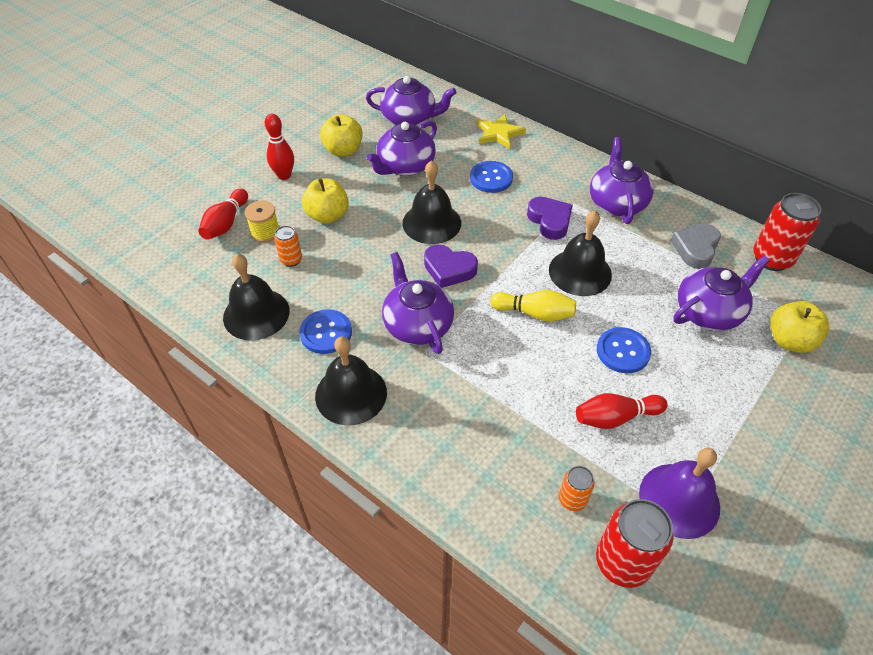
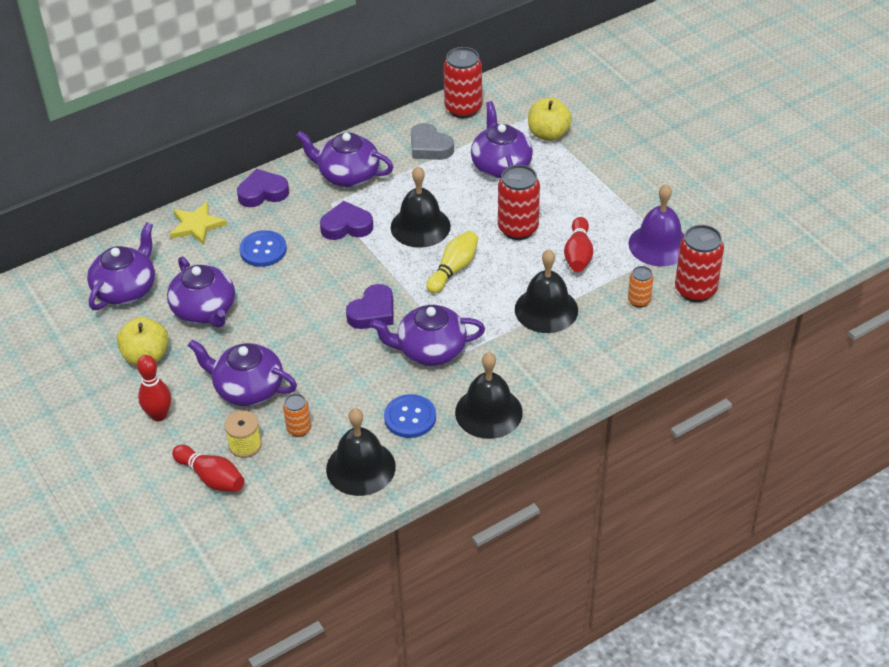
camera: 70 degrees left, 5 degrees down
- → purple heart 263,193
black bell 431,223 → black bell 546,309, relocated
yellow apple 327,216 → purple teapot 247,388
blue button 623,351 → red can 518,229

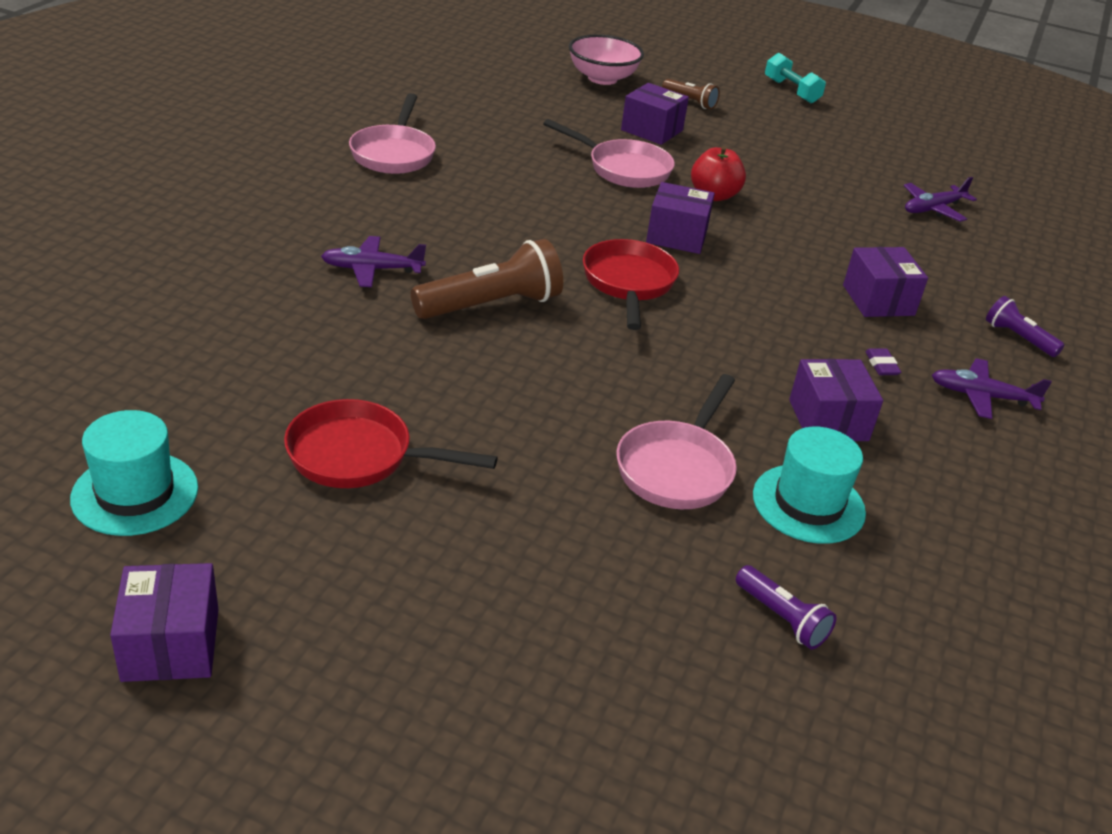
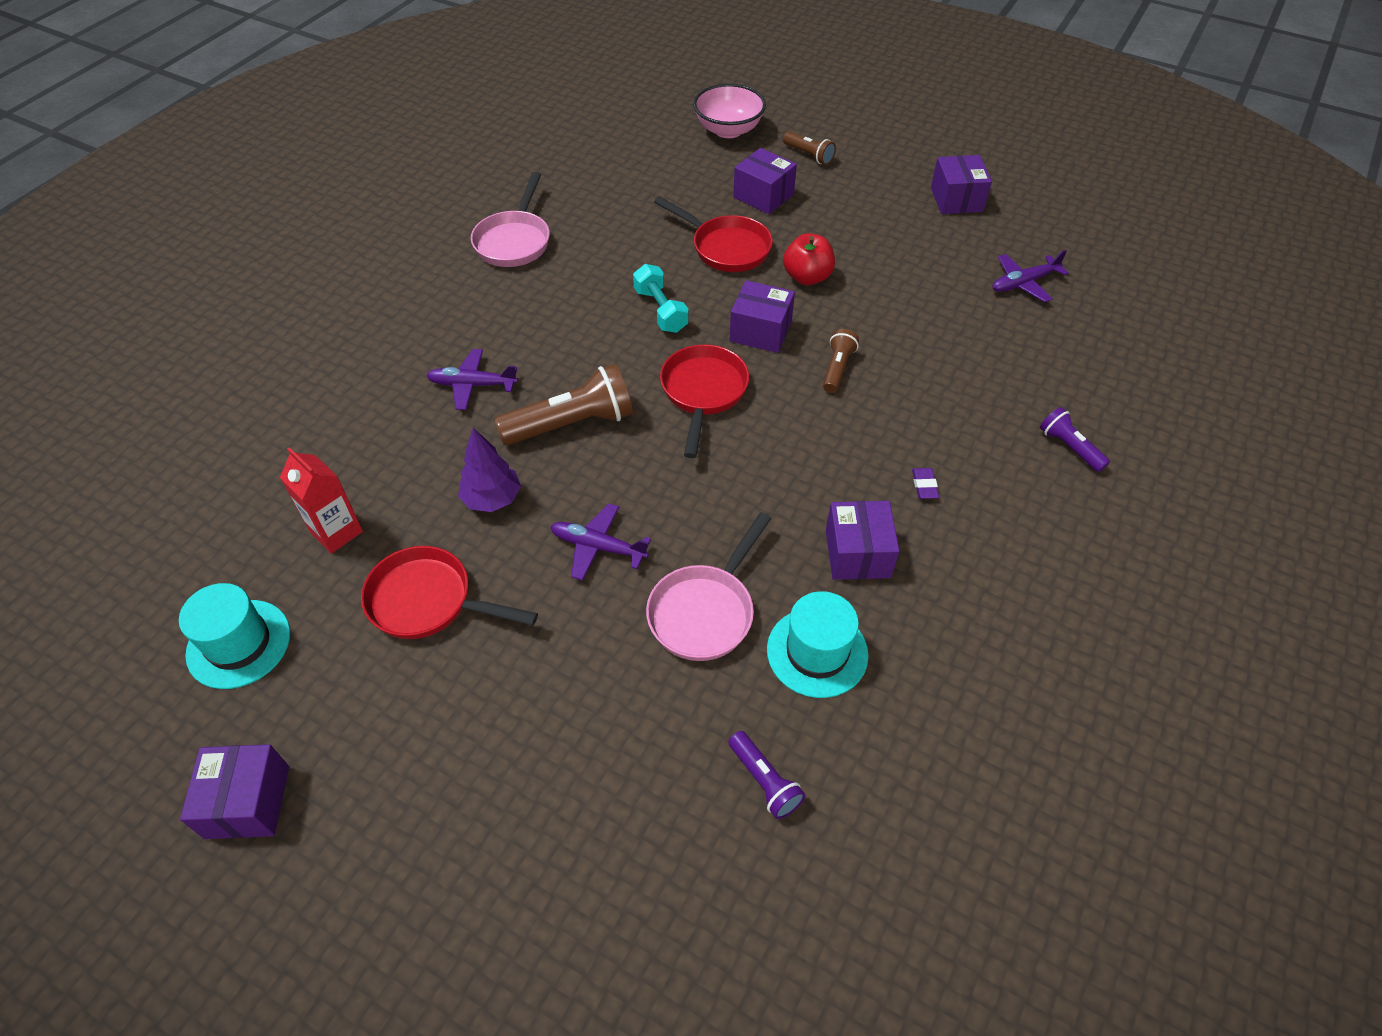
camera: 10 degrees right, 15 degrees up
- → red carton 336,532
- → purple tree 492,499
- → brown flashlight 837,368
turquoise dumbbell 791,91 → turquoise dumbbell 660,310, relocated
purple box 878,300 → purple box 956,199, relocated
purple plane 982,396 → purple plane 598,547, relocated
pink pan 623,169 → red pan 726,248

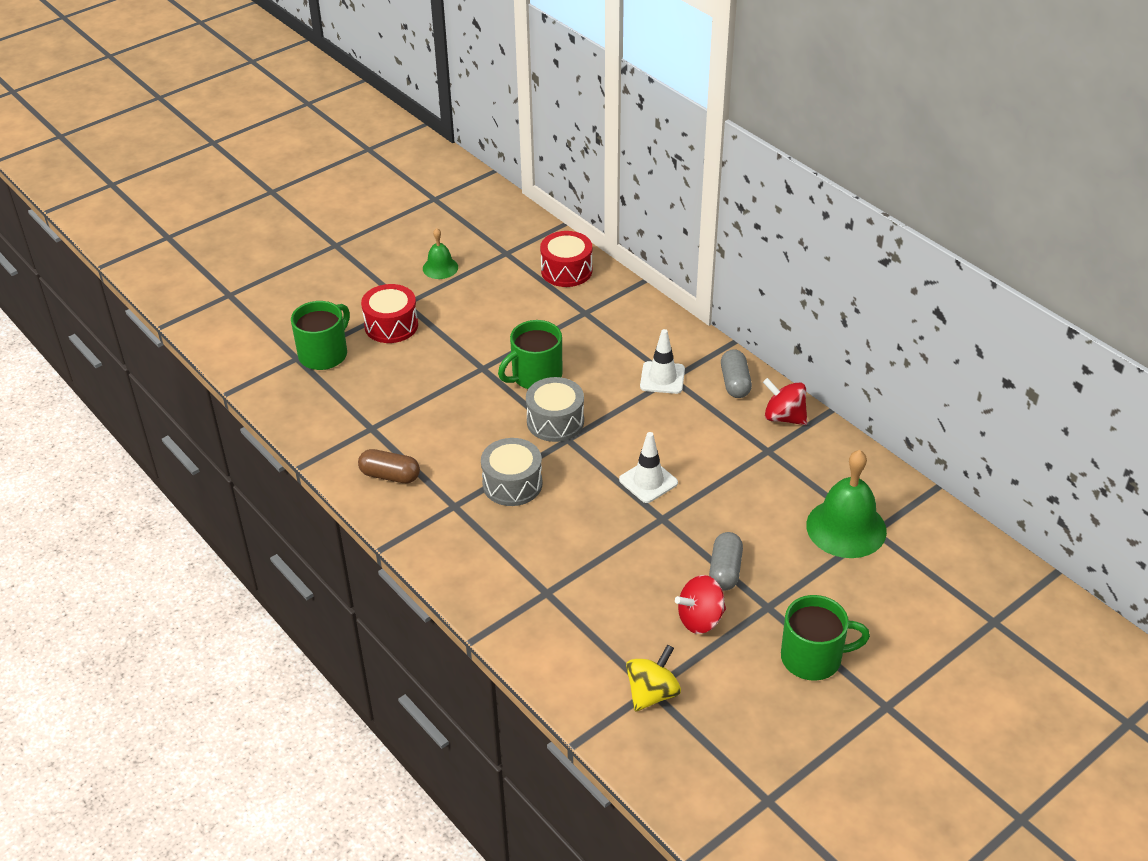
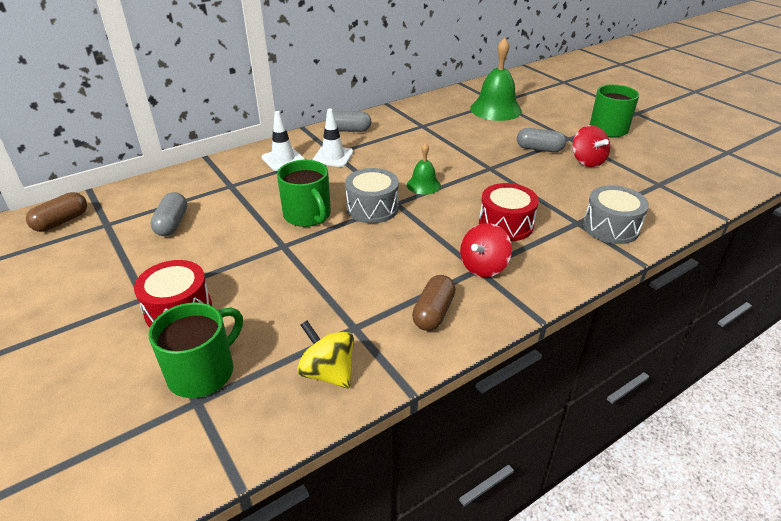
camera: 85 degrees left, 5 degrees down
- → brown capsule 61,222
- → grey capsule 172,224
green bell 440,268 → green bell 423,185, relocated
grey drum 512,484 → grey drum 611,227, relocated
red drum 566,271 → red drum 506,224, relocated
white traffic cone 648,481 → white traffic cone 283,159, relocated
yellow spinning top 652,693 → yellow spinning top 328,372, relocated
red spinning top 784,417 → red spinning top 483,267, relocated
green mug 324,354 → green mug 203,372, 90 degrees clockwise

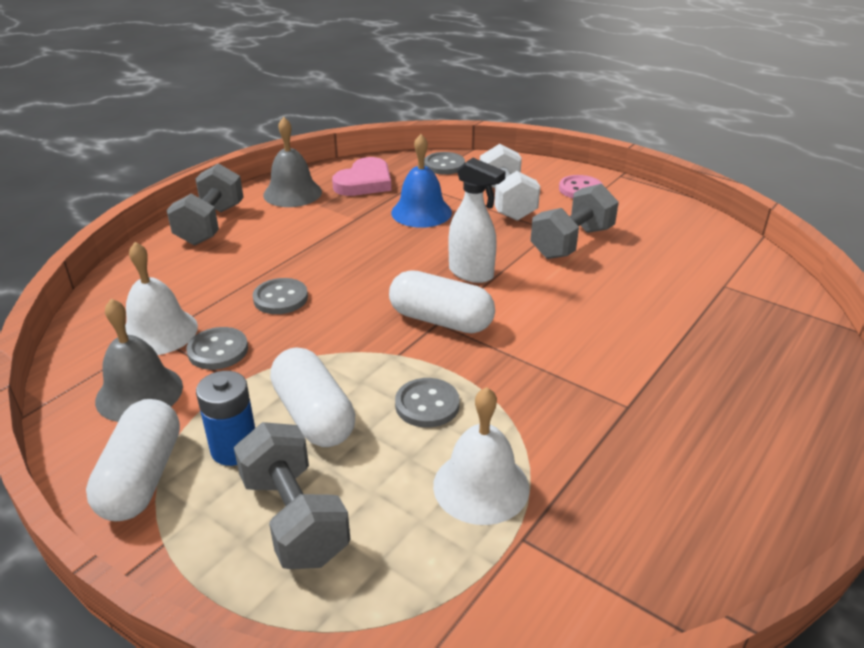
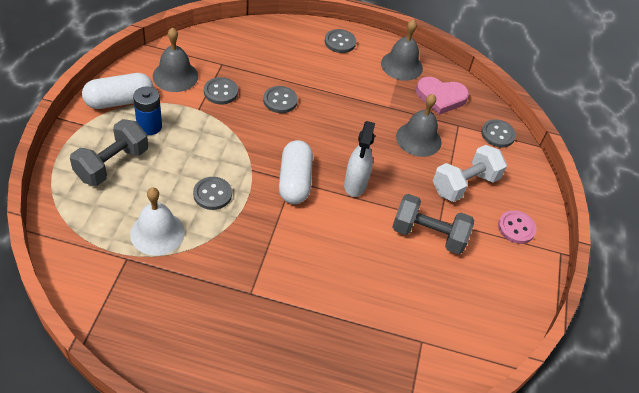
camera: 60 degrees right, 15 degrees up
white bell 158,332 → -
white capsule 314,415 → -
grey dumbbell 211,225 → grey button 340,42
blue bell 421,212 → grey bell 418,139

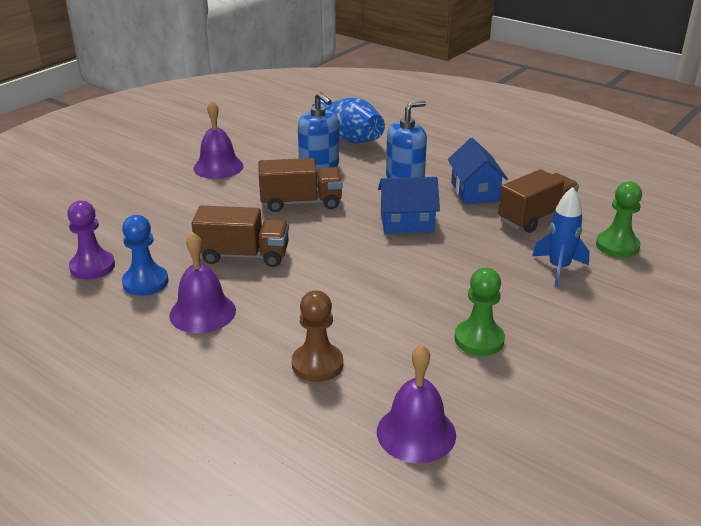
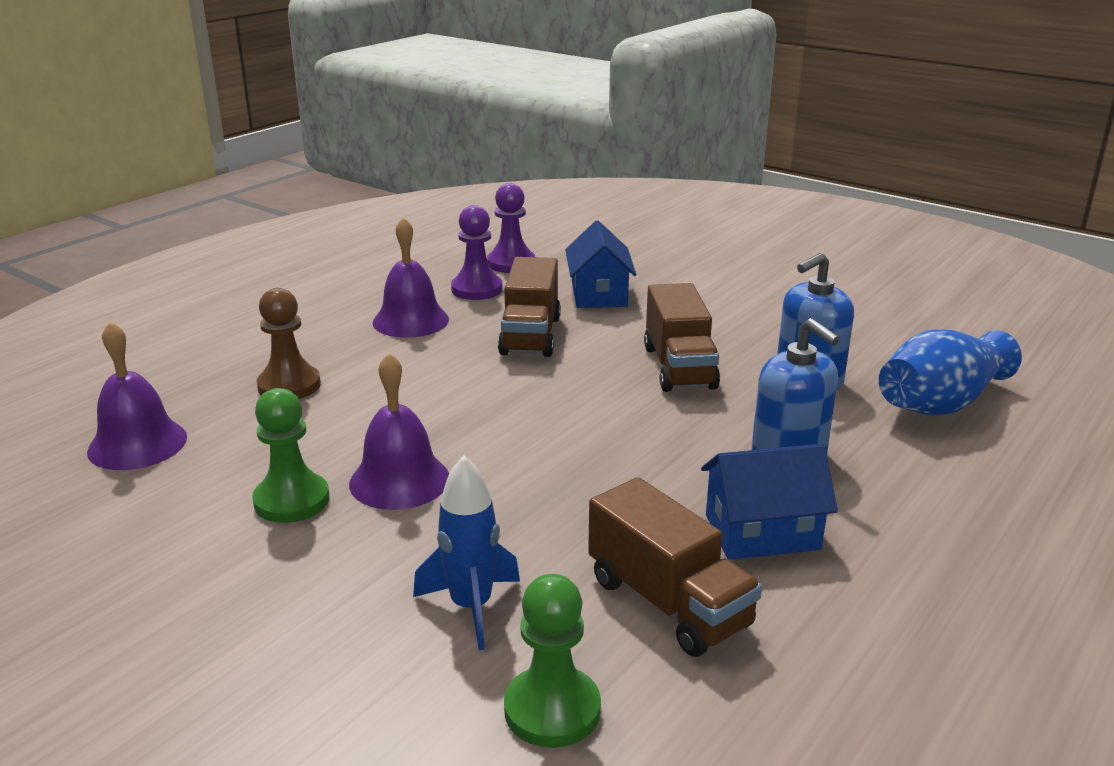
camera: 90 degrees right, 5 degrees down
purple bell 218,167 → purple bell 399,480, relocated
blue house 407,223 → blue house 599,294, relocated
blue pawn 145,282 → purple pawn 477,289

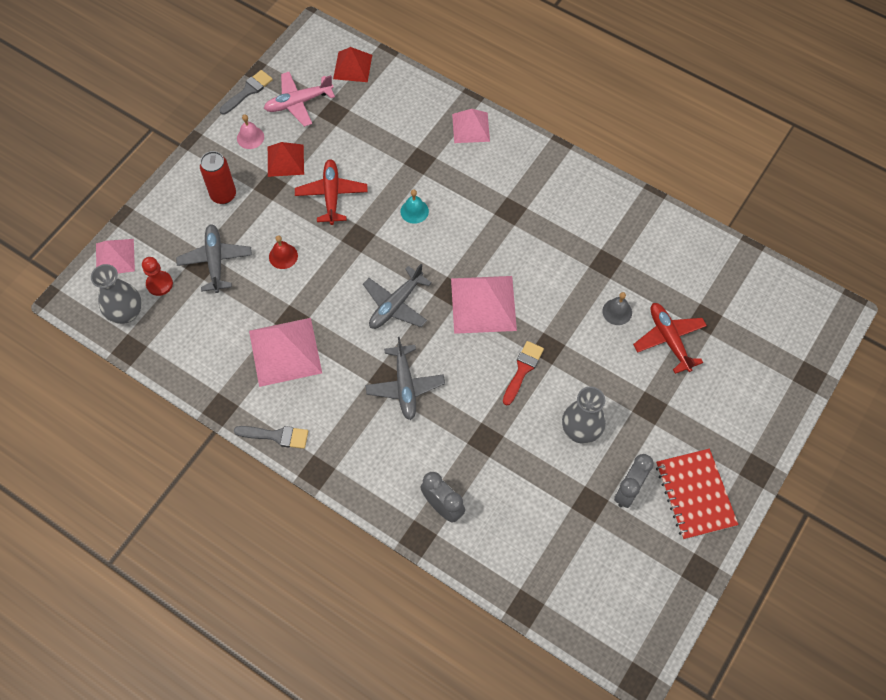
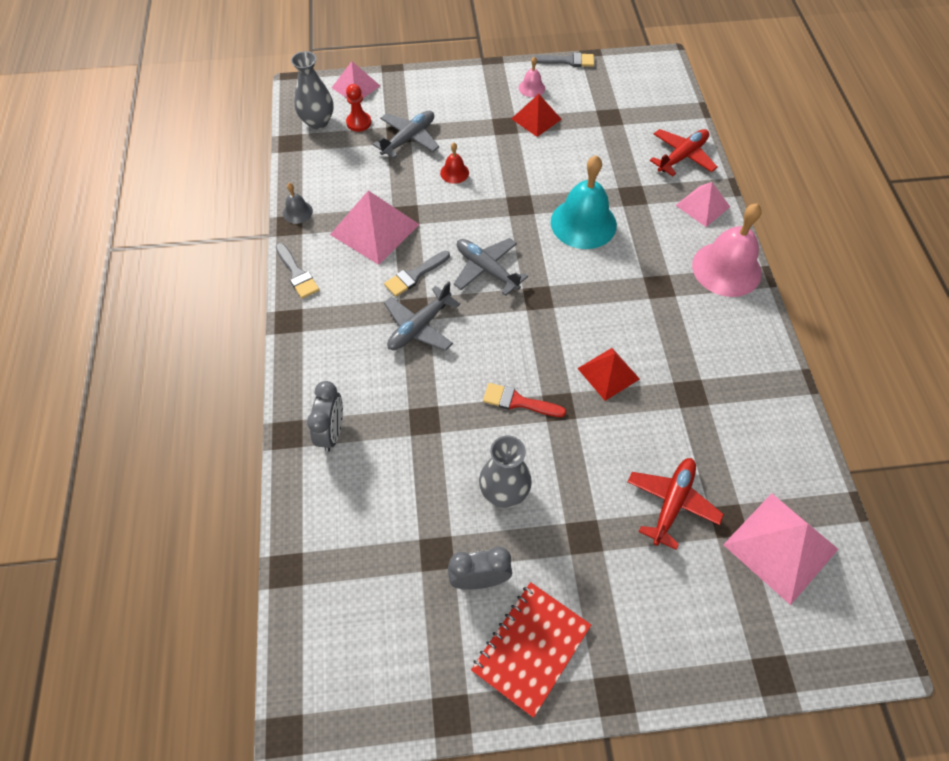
camera: 50 degrees right, 5 degrees down
red can 223,195 → -
pink plane 298,102 → -
- → grey brush 415,275
- → pink bell 726,269
red plane 331,195 → red plane 682,156, relocated
red pyramid 352,66 → red pyramid 608,373, relocated
pink pyramid 483,304 → pink pyramid 780,546, relocated
grey bell 617,311 → grey bell 297,212, relocated
grey plane 395,305 → grey plane 486,269, 45 degrees clockwise
red brush 522,370 → red brush 518,402, 150 degrees counterclockwise
turquoise bell 414,211 → turquoise bell 583,223, x2.18

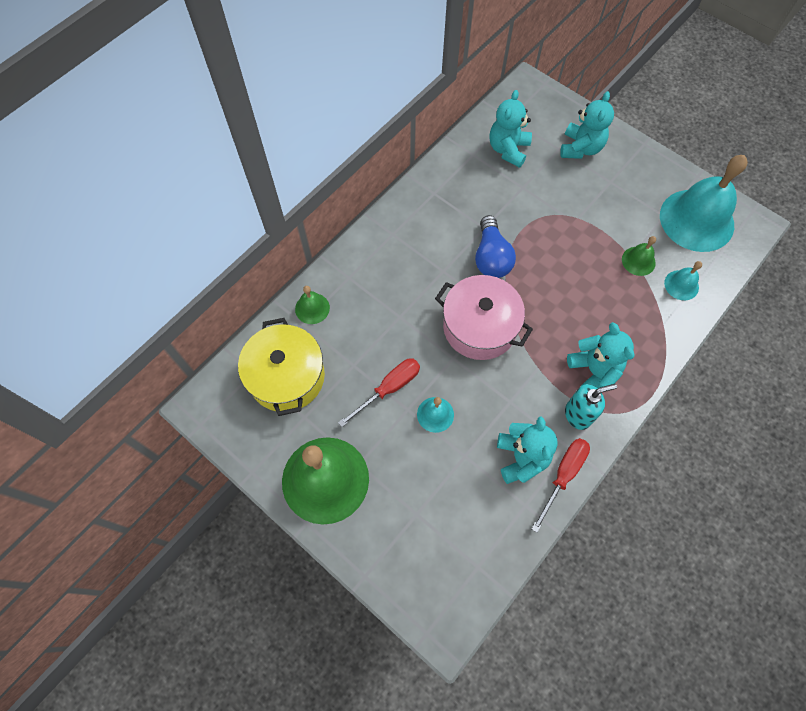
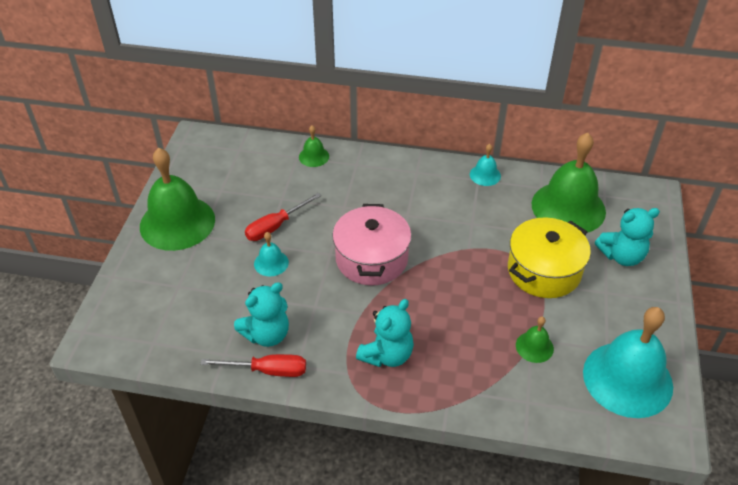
camera: 60 degrees right, 20 degrees down
blue light bulb 491,257 → -
turquoise soap dispenser 578,415 → -
yellow pot 287,377 → yellow pot 544,271, relocated
turquoise bell 681,285 → turquoise bell 485,175, relocated
turquoise teddy bear 508,150 → green bell 568,207
red screwdriver 389,388 → red screwdriver 275,226, 120 degrees clockwise

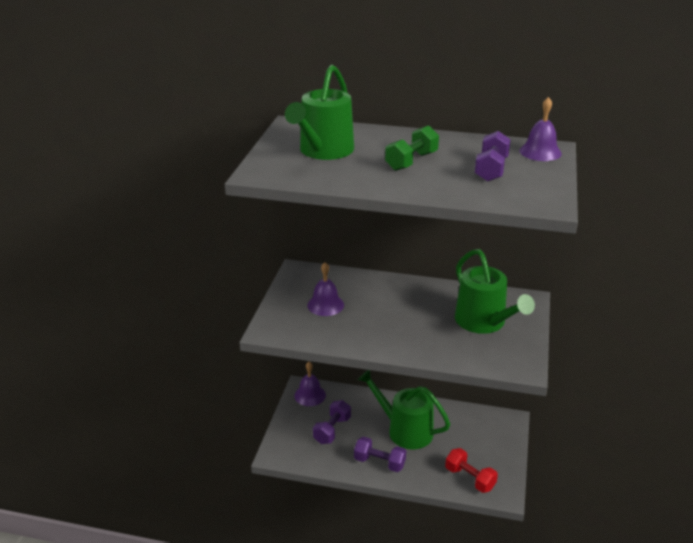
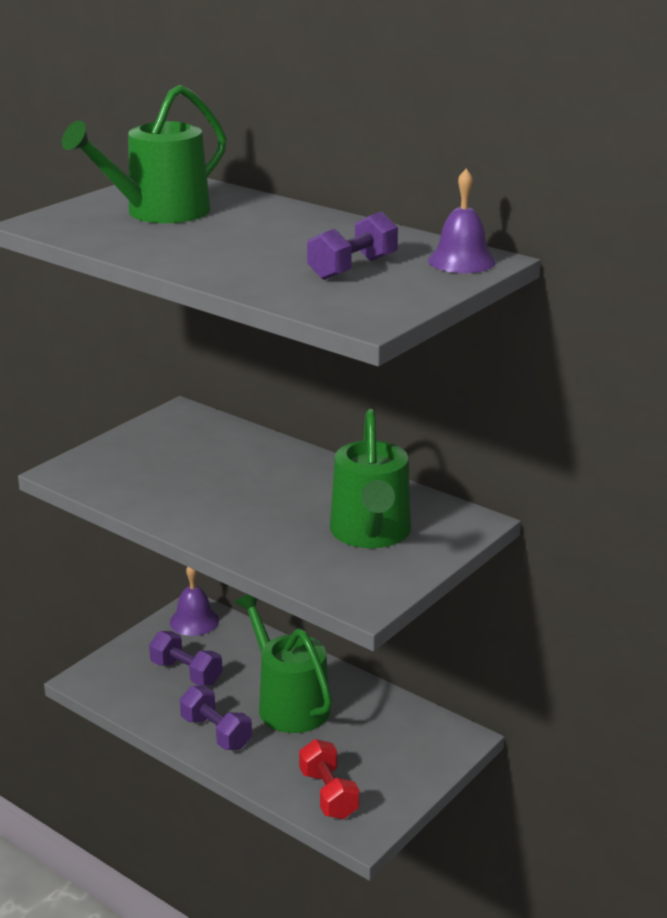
camera: 25 degrees right, 5 degrees down
purple bell 325,305 → -
green dumbbell 411,161 → -
purple dumbbell 332,430 → purple dumbbell 186,673, 75 degrees clockwise

